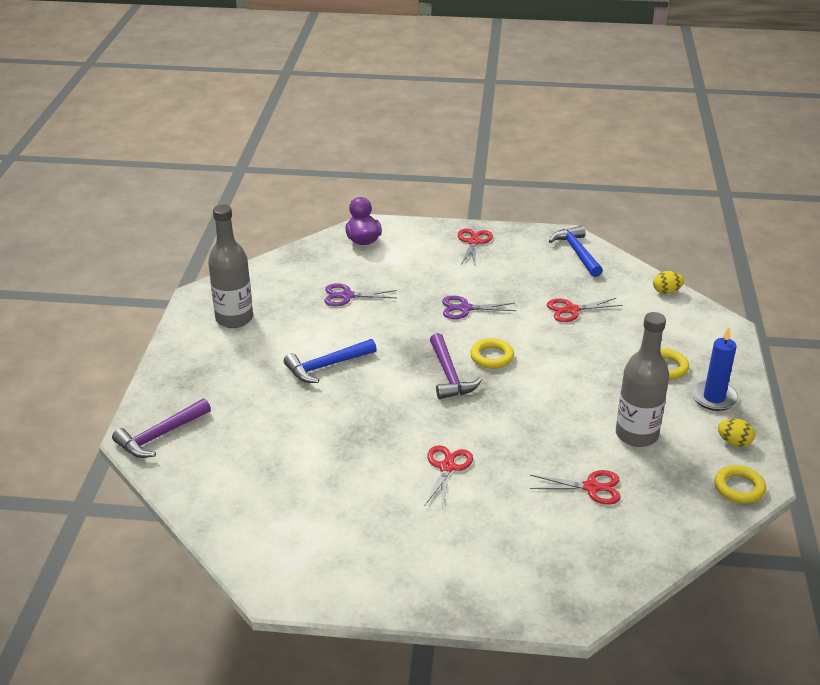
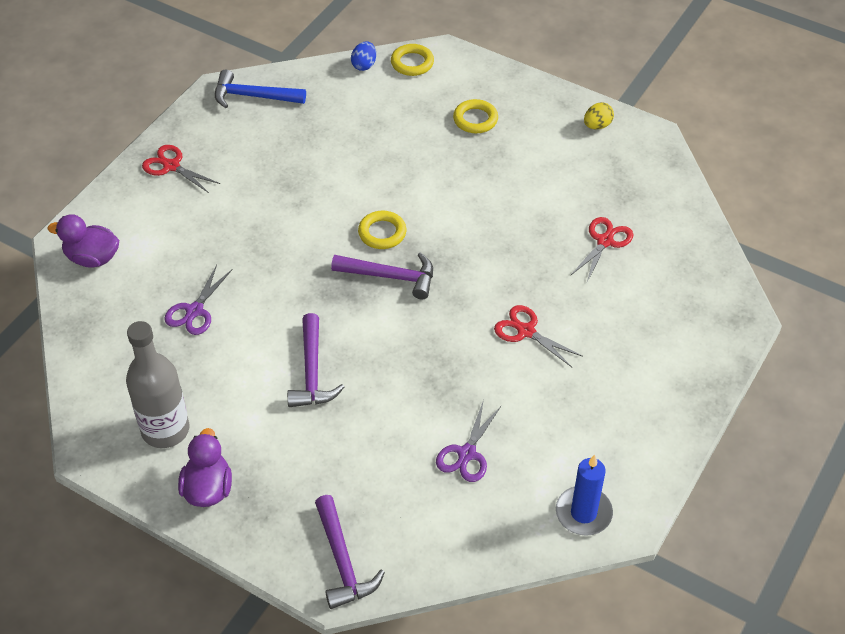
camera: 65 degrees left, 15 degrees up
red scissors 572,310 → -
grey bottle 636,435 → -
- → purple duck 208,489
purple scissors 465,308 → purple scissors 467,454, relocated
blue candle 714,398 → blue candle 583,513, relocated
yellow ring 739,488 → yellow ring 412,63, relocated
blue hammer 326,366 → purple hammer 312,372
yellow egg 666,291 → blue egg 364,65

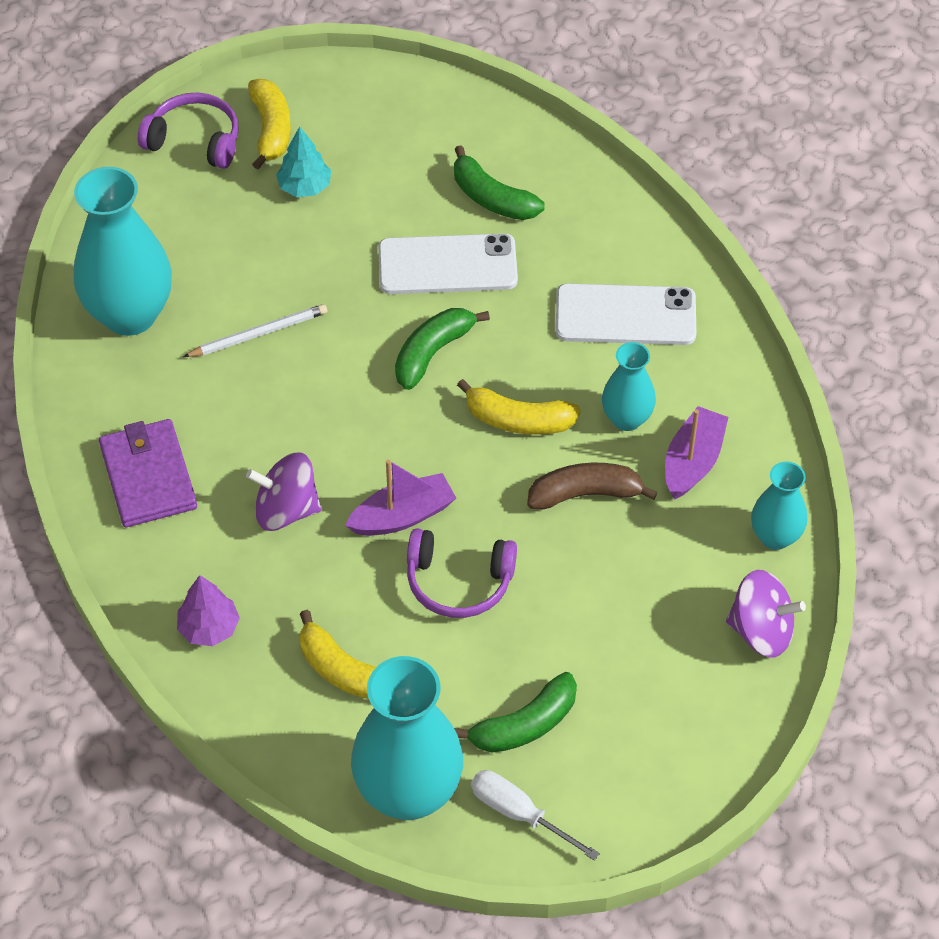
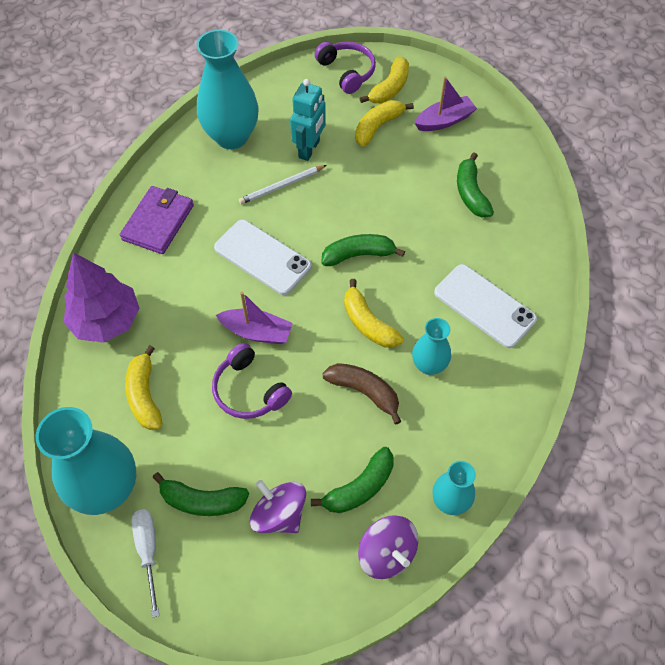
camera: 40 degrees right, 5 degrees up
- → turquoise robot 309,149
- → green banana 359,488
purple spinning top 286,510 → purple spinning top 279,514, relocated
white phone 447,265 → white phone 262,257, relocated
purple boat 693,462 → purple boat 444,121, relocated
turquoise tree 304,187 → yellow banana 378,127
white pencil 258,334 → white pencil 281,186, 135 degrees clockwise
purple tree 209,628 → purple tree 106,320, x1.80

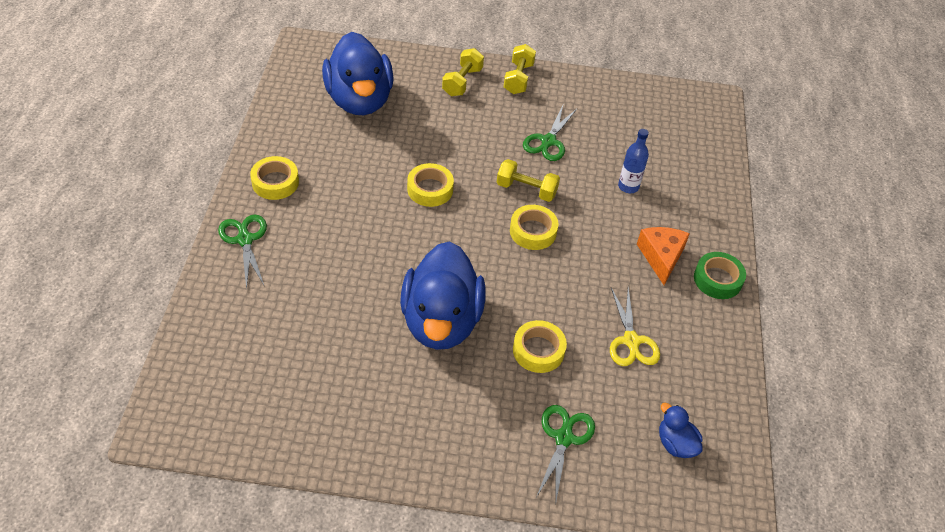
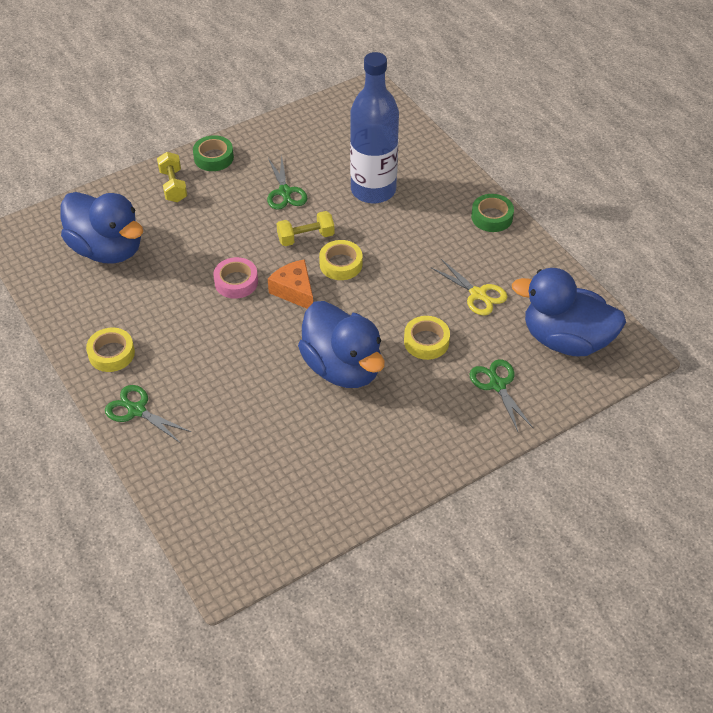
camera: 35 degrees left, 0 degrees up
orange cheese 661,257 → orange cheese 294,291, relocated
yellow dumbbell 518,79 → green tape 213,157
yellow tape 430,189 → pink tape 236,282
blue bottle 628,186 → blue bottle 373,190, x2.36
blue duck 675,444 → blue duck 566,340, x2.33

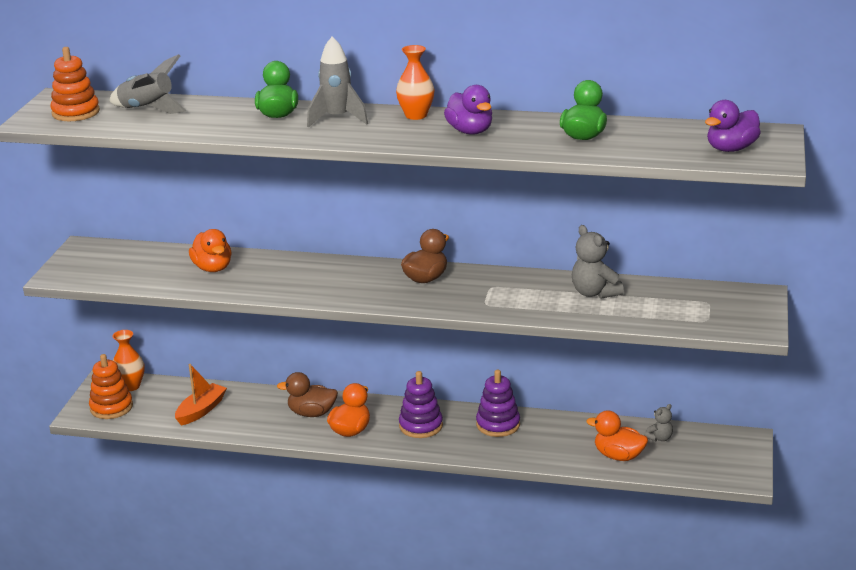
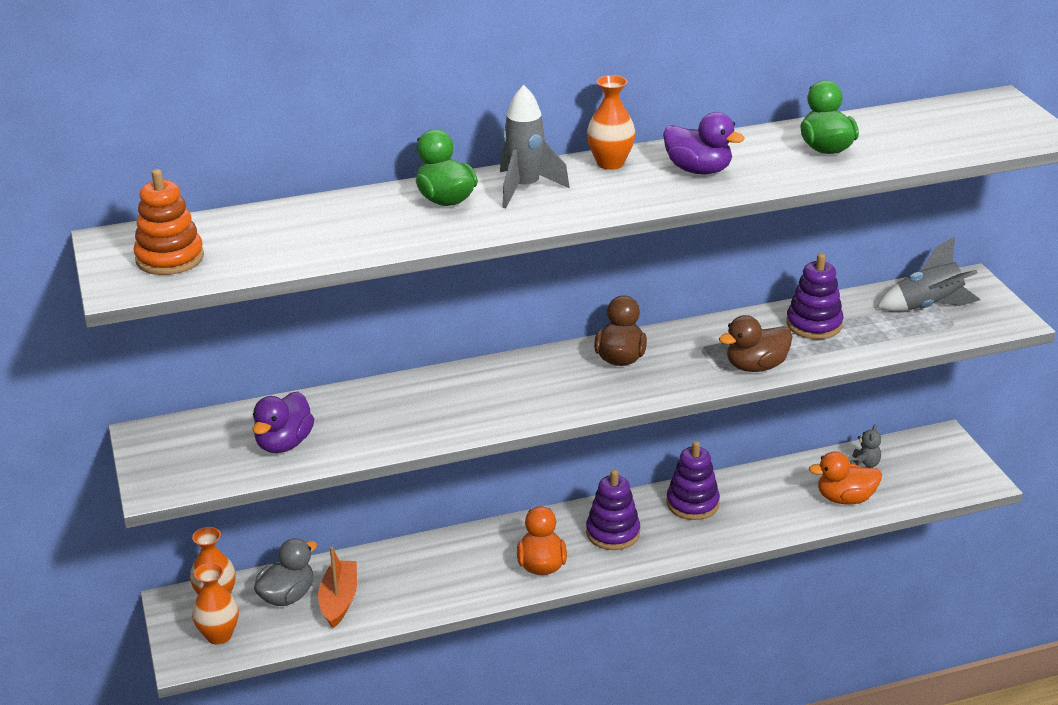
camera: 30 degrees left, 5 degrees up
orange duck 213,268 → -
- → grey duck 287,596
grey rocket 148,110 → grey rocket 928,307, relocated
brown duck 312,413 → brown duck 756,366, relocated
purple duck 731,149 → purple duck 284,443, relocated
orange stacking toy 111,407 → orange vase 219,635
grey teddy bear 594,293 → purple stacking toy 814,324

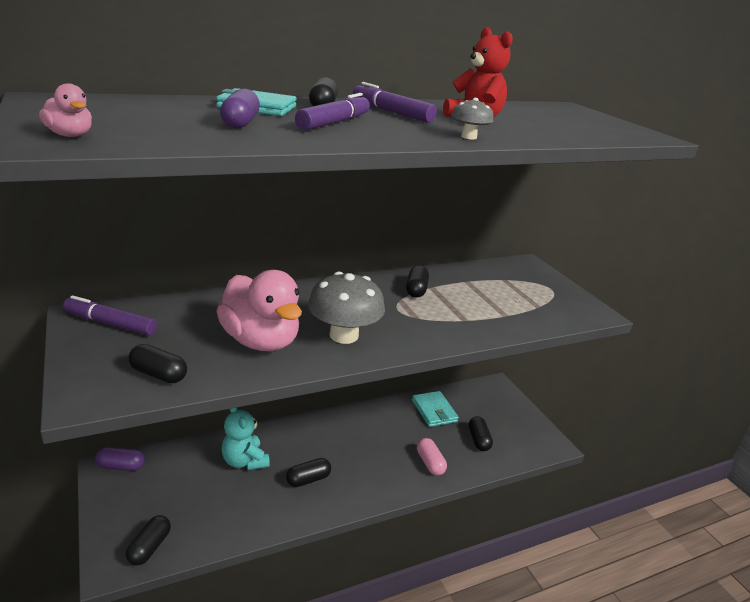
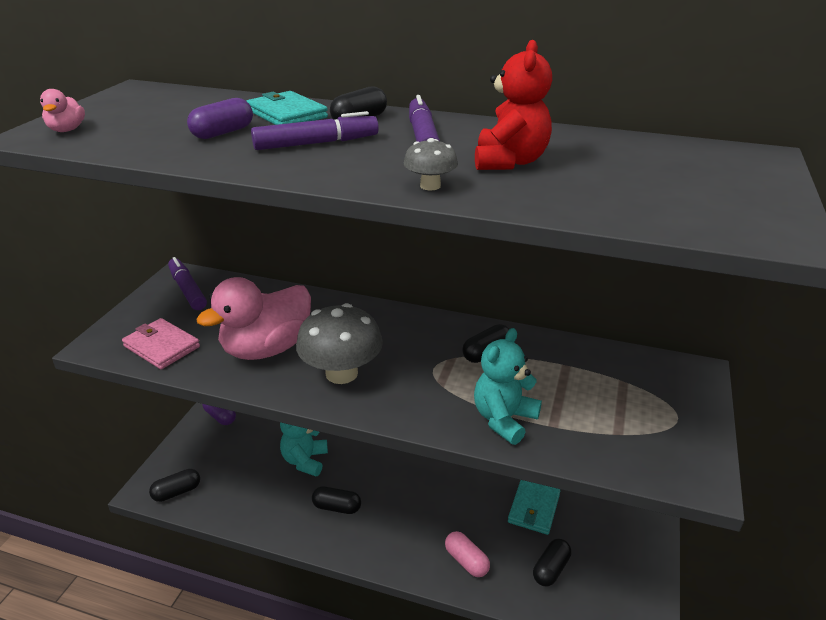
camera: 45 degrees right, 5 degrees up
- → turquoise teddy bear 504,419
black capsule 158,374 → pink wallet 162,346
pink duck 261,341 → pink duck 267,348, 45 degrees clockwise
pink capsule 430,463 → pink capsule 466,561, 60 degrees counterclockwise

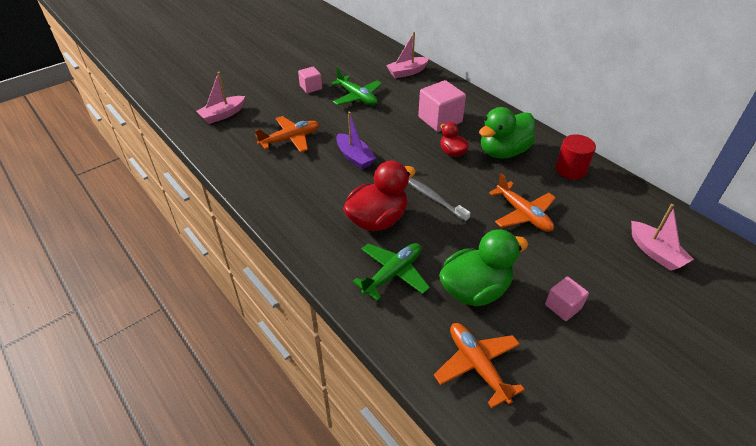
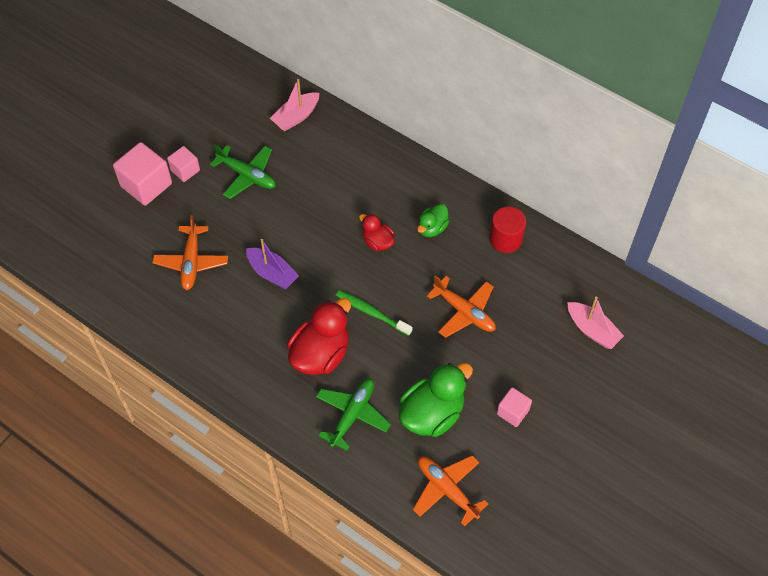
camera: 15 degrees left, 15 degrees up
pink boat 222,115 → -
pink cube 440,120 → pink cube 146,185, relocated
grey toothbrush 434,199 → green toothbrush 371,313
orange plane 291,139 → orange plane 191,262, 135 degrees clockwise
green duck 503,151 → green duck 432,228, x0.55

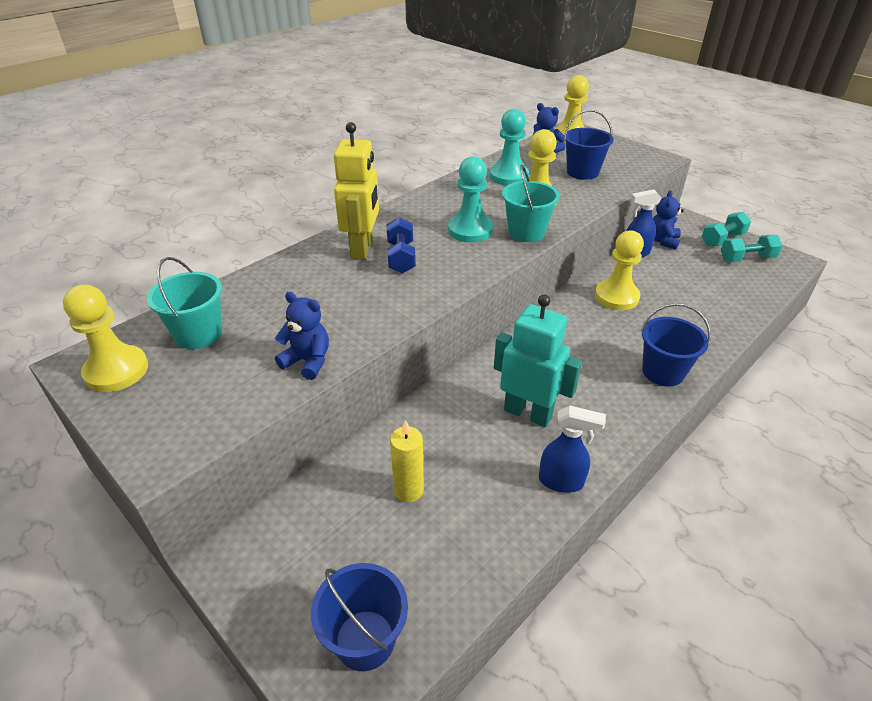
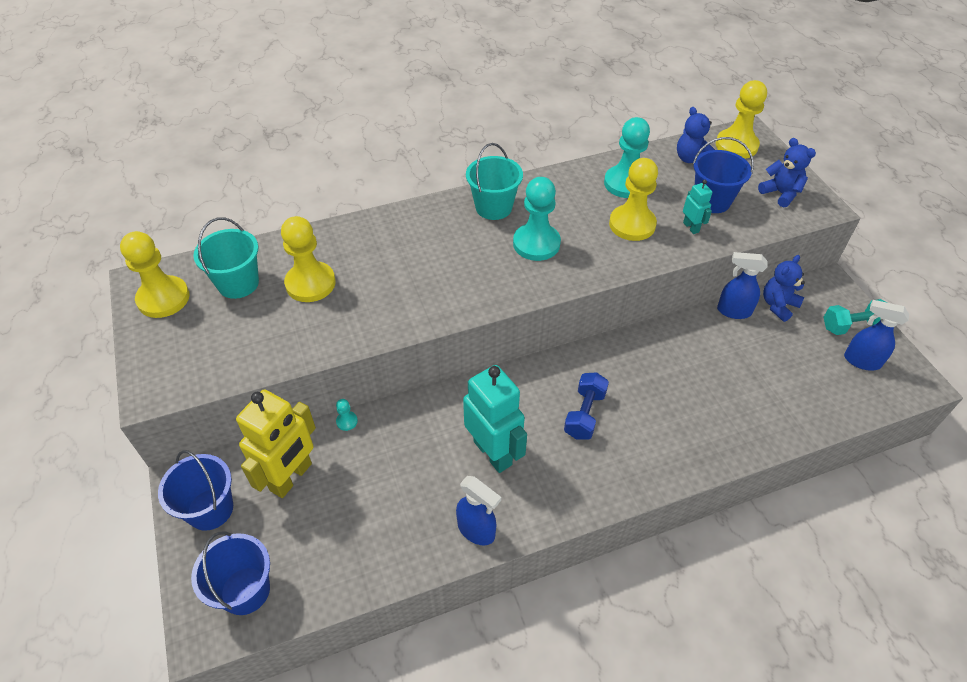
camera: 25 degrees right, 10 degrees up
yellow candle 408,490 → -
- → turquoise pawn 347,421
- → turquoise robot 691,227
blue teddy bear 308,361 → blue teddy bear 780,193, relocated
yellow robot 362,249 → yellow robot 291,477, relocated
blue dumbbell 401,257 → blue dumbbell 584,414, relocated
turquoise bucket 526,232 → turquoise bucket 493,207, relocated
yellow pawn 616,297 → yellow pawn 310,283, relocated
blue bucket 663,372 → blue bucket 210,509, relocated
turquoise dumbbell 746,258 → blue spray bottle 861,361

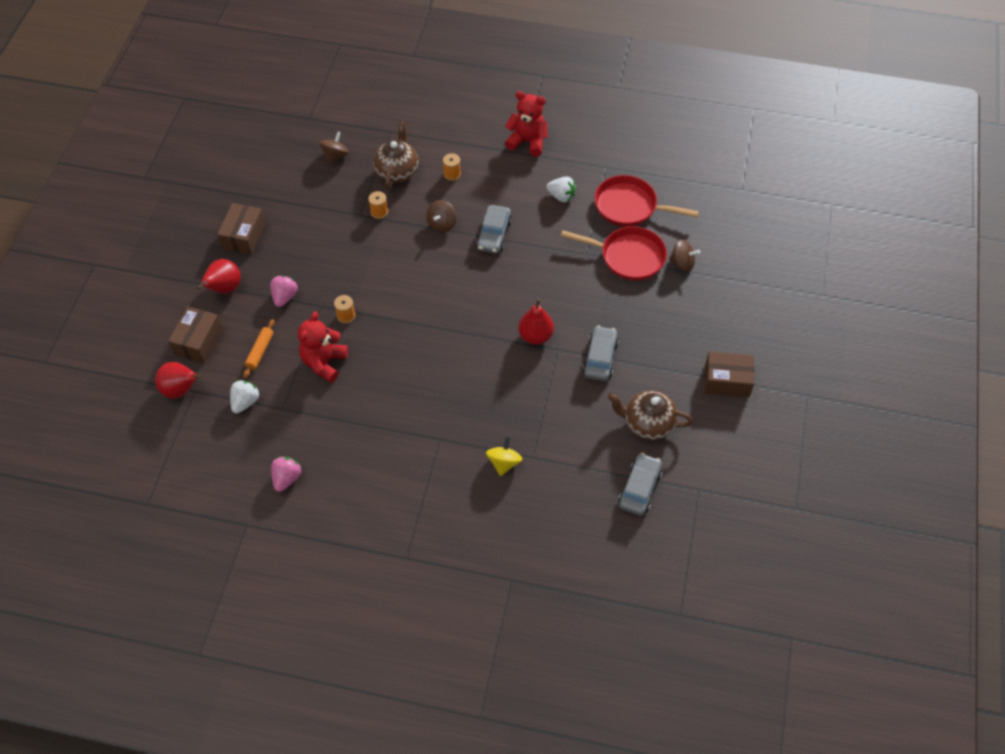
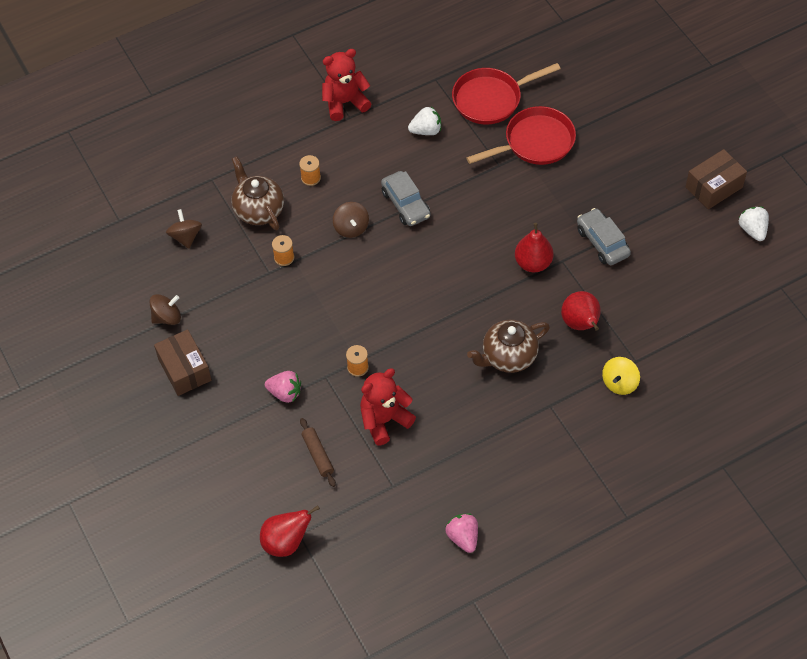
camera: 40 degrees left, 0 degrees up
brown box 199,342 → -
grey car 639,488 → -
red pear 224,288 → red pear 581,324, relocated
white strawberry 245,402 → white strawberry 752,230, relocated
brown teapot 647,423 → brown teapot 508,357, relocated
brown spinning top 682,263 → brown spinning top 167,317, relocated
orange rolling pin 260,351 → brown rolling pin 318,455
pink strawberry 285,297 → pink strawberry 285,393, 135 degrees clockwise
red teddy bear 324,362 → red teddy bear 384,420, 75 degrees clockwise
yellow spinning top 504,463 → yellow spinning top 619,383, 120 degrees counterclockwise

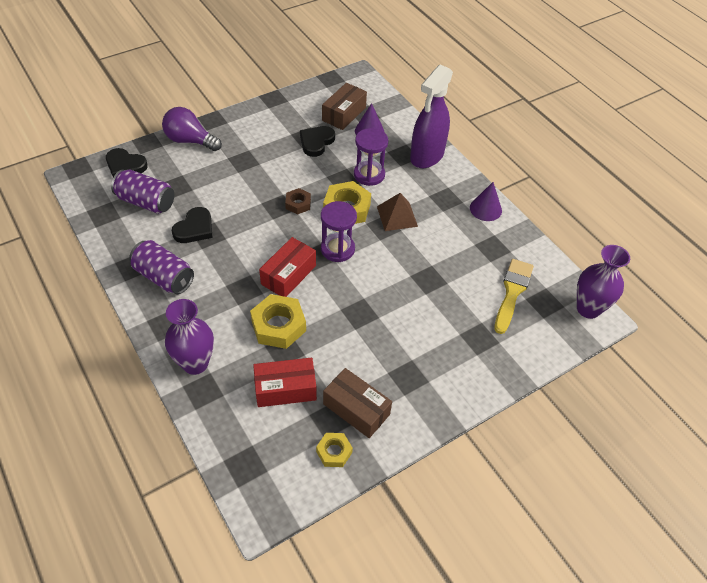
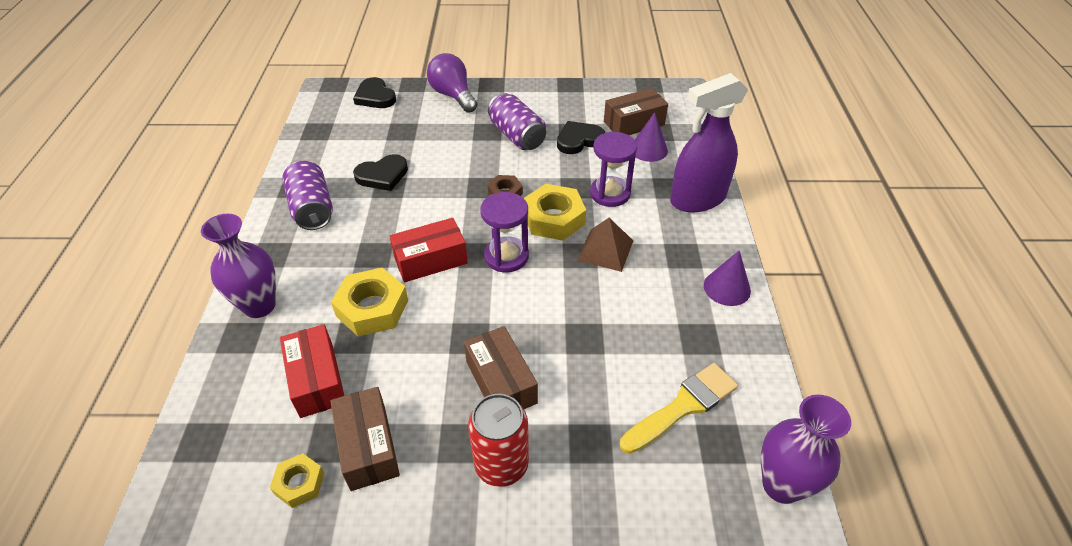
camera: 35 degrees right, 5 degrees down
- → brown box 501,382
- → red can 501,464
purple can 146,202 → purple can 517,136, relocated
red box 285,389 → red box 317,380, 45 degrees clockwise

